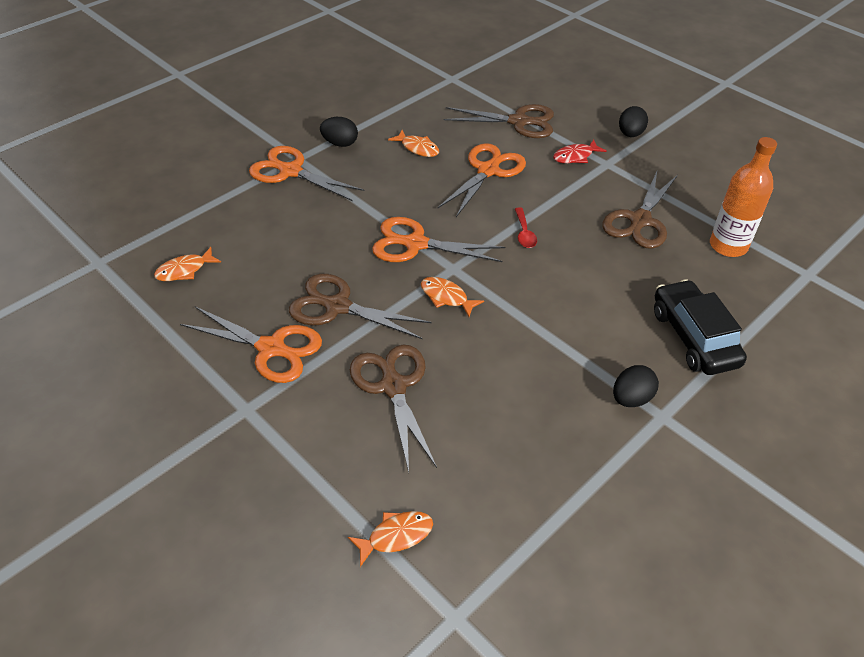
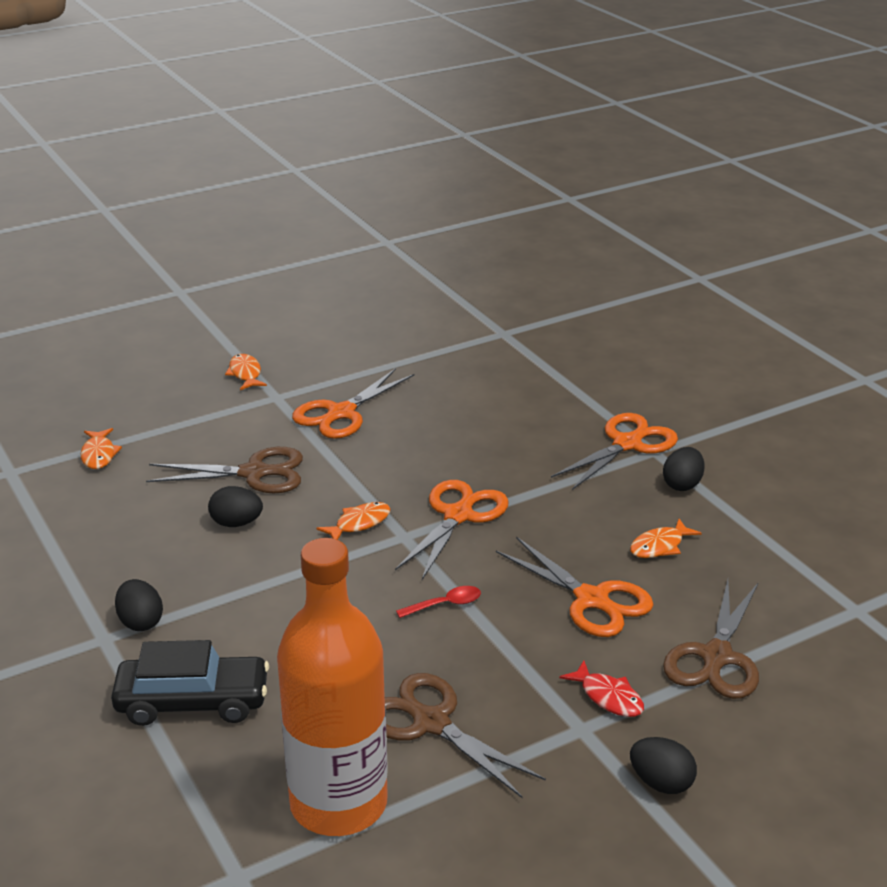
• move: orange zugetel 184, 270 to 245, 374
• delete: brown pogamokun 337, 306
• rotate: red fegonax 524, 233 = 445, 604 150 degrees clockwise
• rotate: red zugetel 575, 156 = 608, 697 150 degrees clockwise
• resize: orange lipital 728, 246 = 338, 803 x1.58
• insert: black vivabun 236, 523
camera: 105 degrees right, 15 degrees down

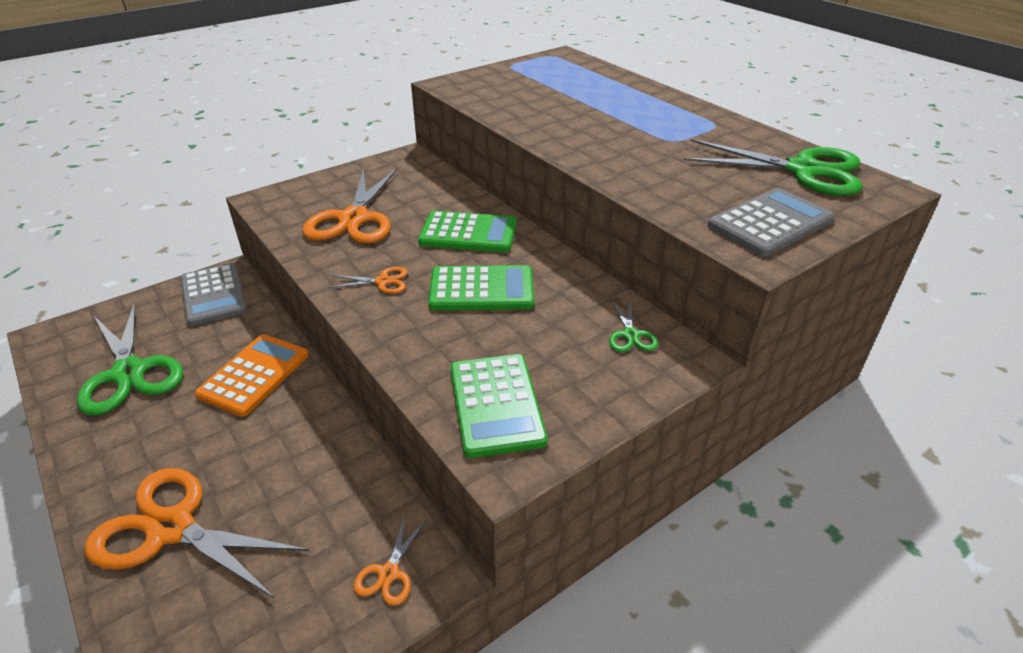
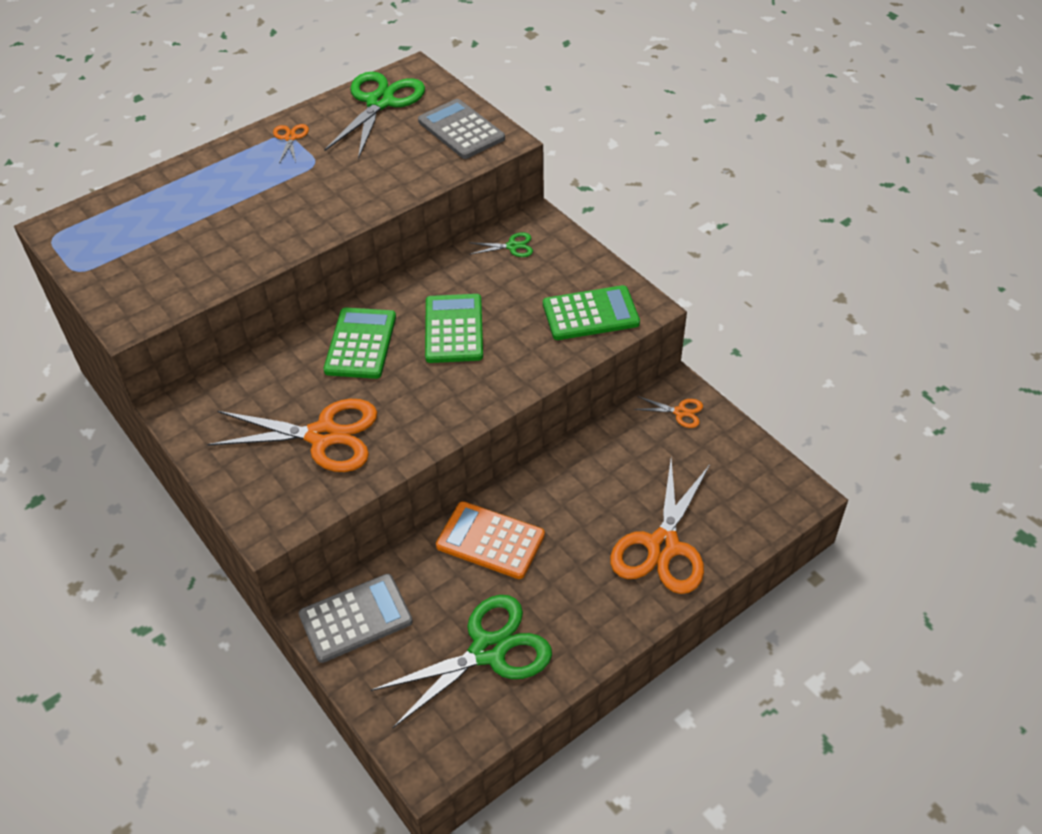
• move: orange pogamokun 383, 281 to 290, 138
camera: 90 degrees left, 10 degrees up

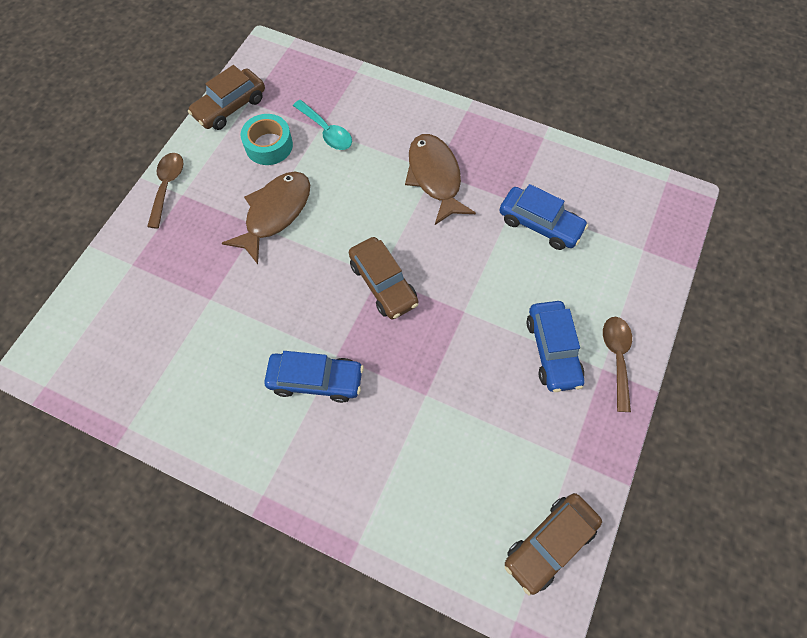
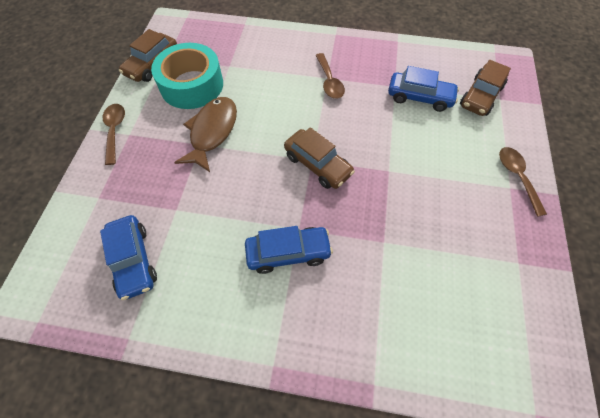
• resize: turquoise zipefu 269, 145 = 192, 85 x1.63
• delete: turquoise fegonax 326, 131
• replace: brown zugetel 435, 177 to brown fegonax 329, 82
• move: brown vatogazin 549, 543 to 480, 96
• move: blue vatogazin 552, 350 to 133, 260
camera: 15 degrees left, 5 degrees down

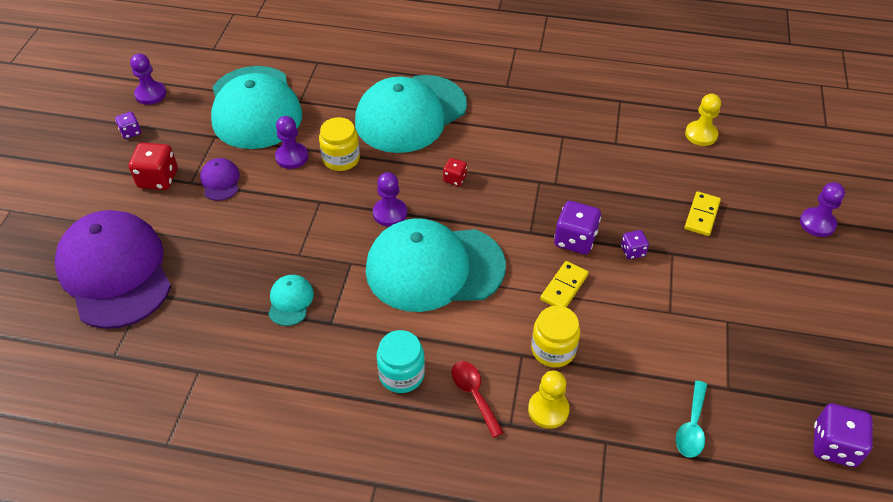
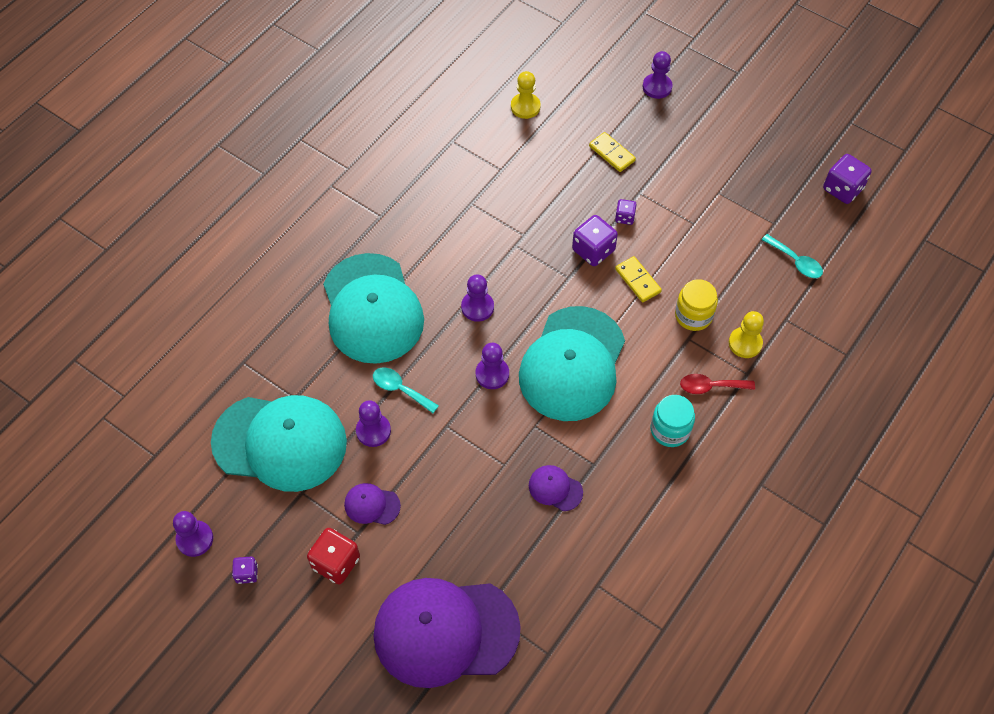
• recolor: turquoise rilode 290, 301 to purple rilode 555, 488
• replace: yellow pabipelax 341, 159 to turquoise fegonax 400, 389
• replace: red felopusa 455, 179 to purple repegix 477, 307
camera: 65 degrees left, 10 degrees up

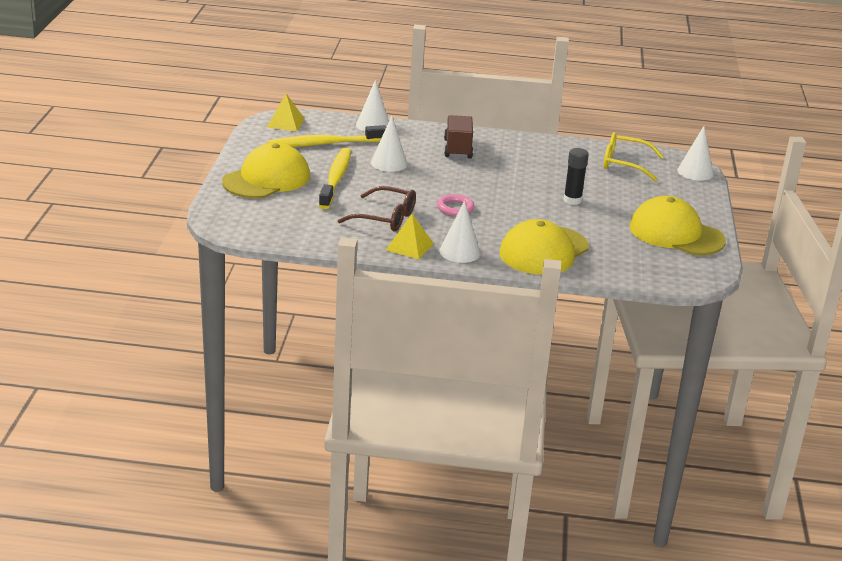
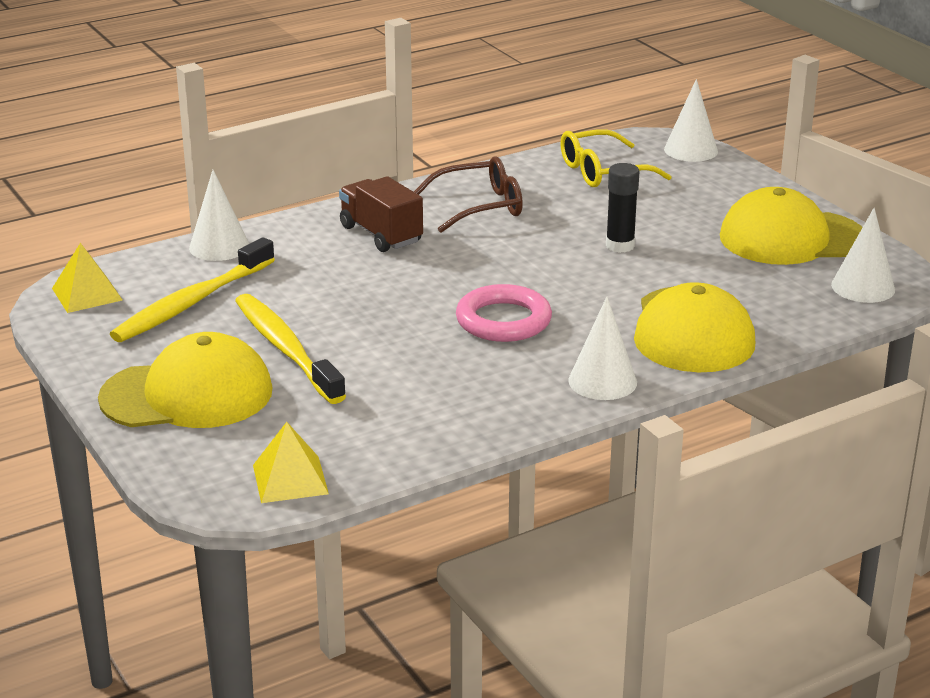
• rotate: yellow rilode 266, 179 = 187, 394 75 degrees clockwise
• move: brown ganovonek 385, 218 to 480, 206
• move: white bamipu 389, 163 to 863, 287
• move: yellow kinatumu 409, 246 to 290, 479
• resize: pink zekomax 455, 208 = 503, 320 x1.53
camera: 35 degrees left, 0 degrees up

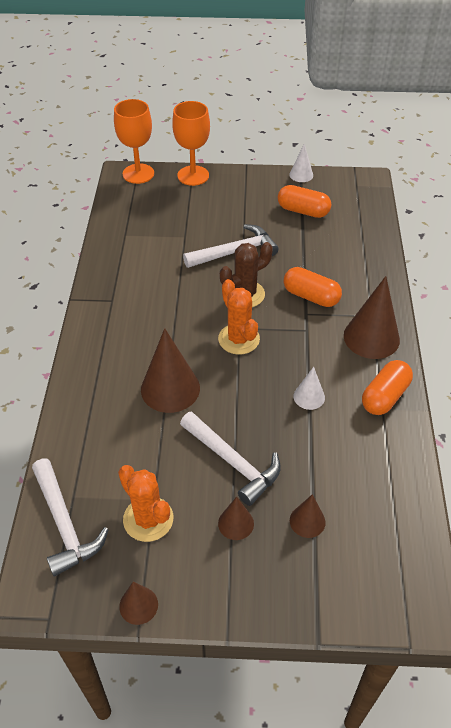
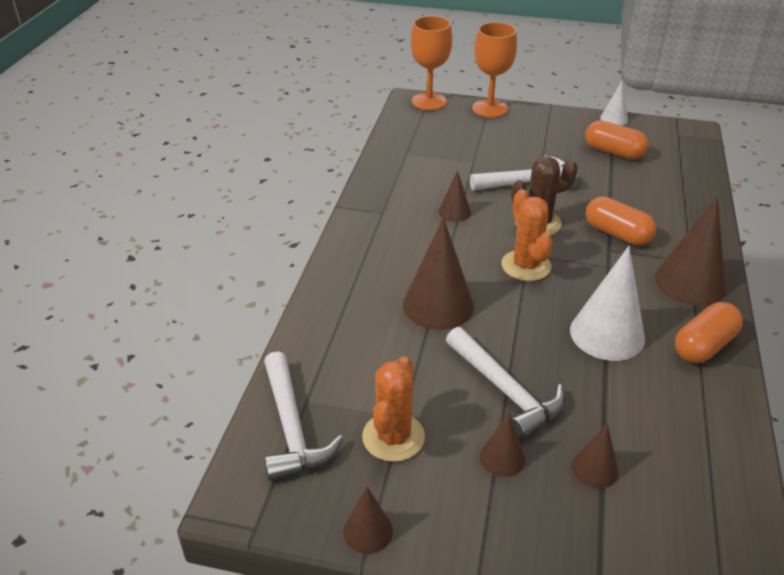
• rotate: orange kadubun 148, 519 = 393, 437 45 degrees clockwise
• resize: white bamipu 309, 396 = 607, 334 x1.89
• insert: brown bamipu 454, 212
camera: 10 degrees right, 10 degrees down

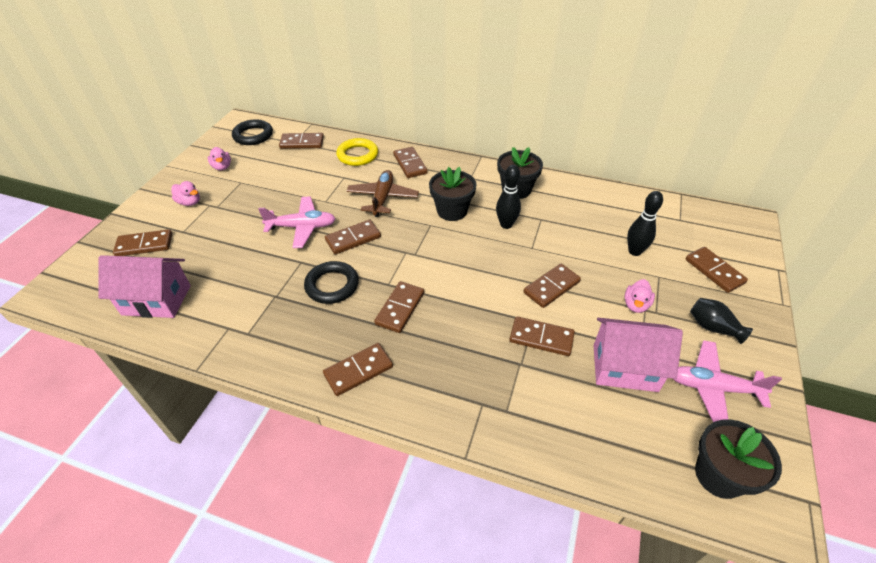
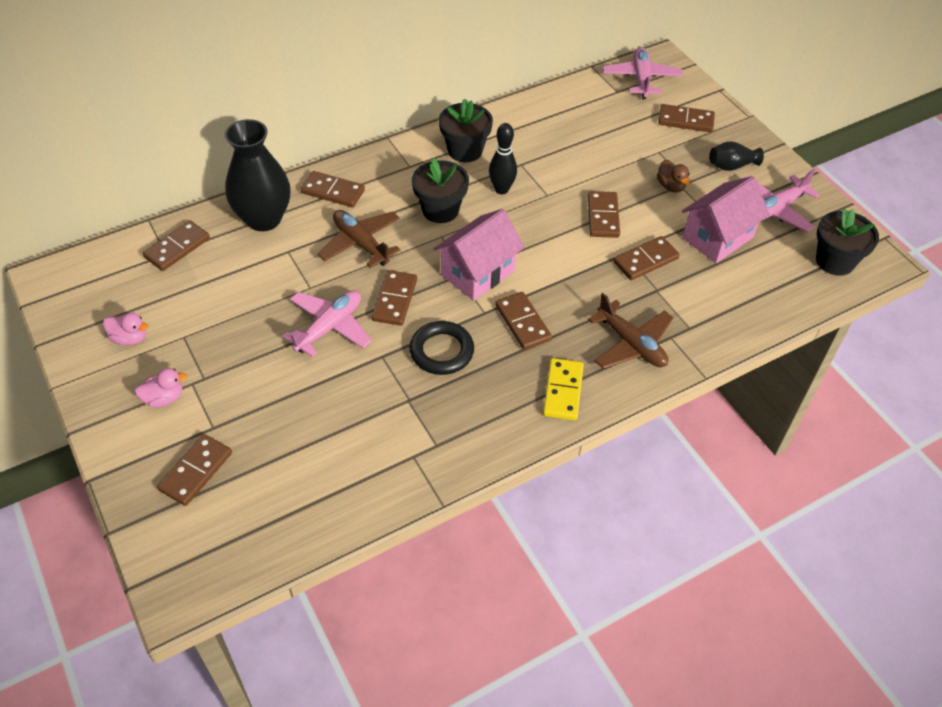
• move: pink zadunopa 157, 300 to 478, 272
• delete: black zekomax 253, 135
• recolor: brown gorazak 358, 370 to yellow gorazak 563, 391
• replace: yellow zekomax 357, 155 to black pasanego 264, 219
• recolor: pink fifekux 636, 305 to brown fifekux 671, 186
• delete: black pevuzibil 634, 251
• insert: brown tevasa 631, 344
• insert: pink tevasa 641, 79
camera: 50 degrees left, 5 degrees up

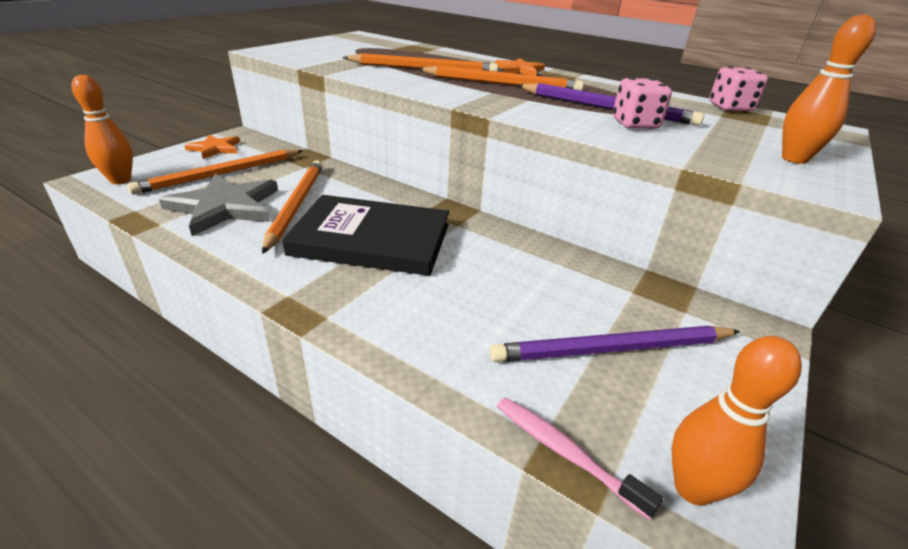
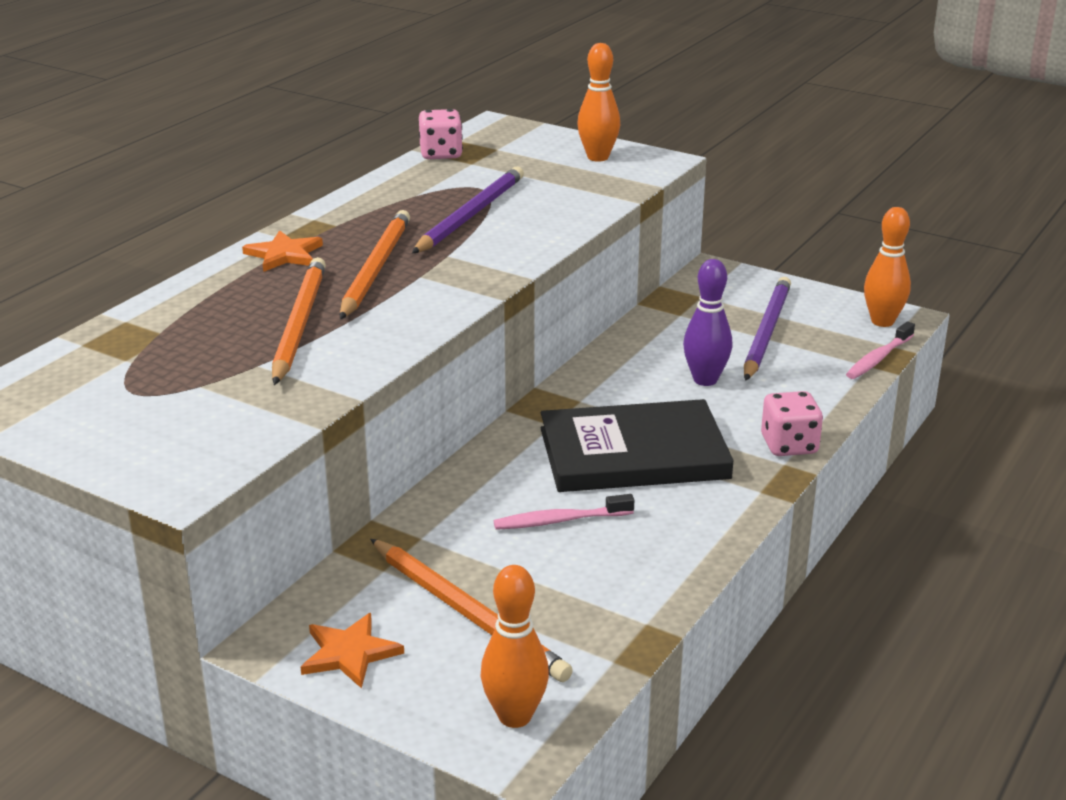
• delete: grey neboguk 225, 206
• replace: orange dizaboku 296, 205 to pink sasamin 560, 521
• rotate: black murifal 371, 239 = 633, 453 75 degrees clockwise
• rotate: purple dizaboku 613, 349 = 766, 332 150 degrees counterclockwise
• move: pink felopusa 635, 124 to 789, 445
• insert: purple pevuzibil 705, 380
camera: 90 degrees left, 5 degrees down

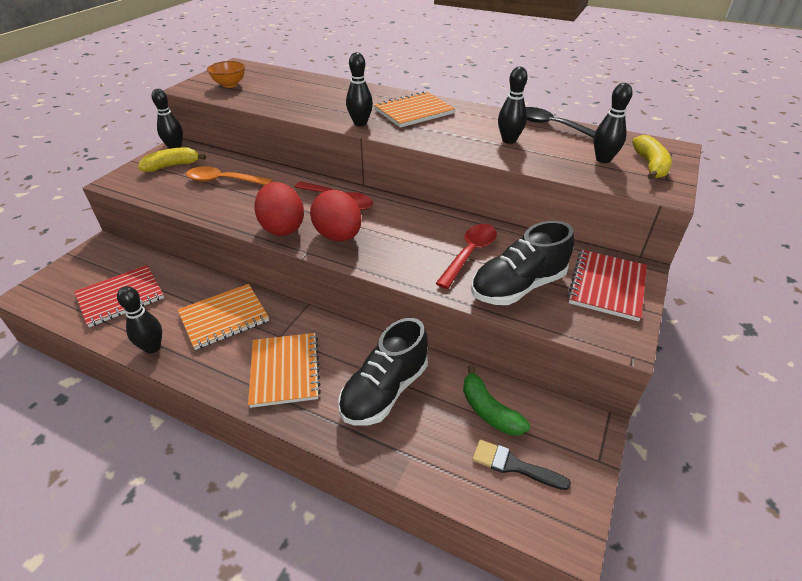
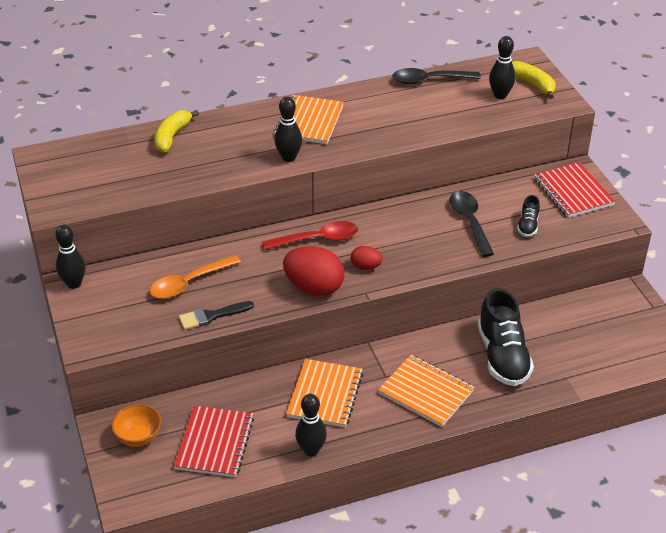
• move: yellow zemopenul 172, 166 to 172, 137
• move: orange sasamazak 230, 84 to 138, 437
• resize: red vivabun 338, 236 = 365, 267 x0.52
• recolor: red fegonax 469, 254 to black fegonax 469, 222
• delete: green zemopenul 489, 410
• resize: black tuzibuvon 518, 287 = 528, 226 x0.48
• move: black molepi 513, 465 to 211, 316
• delete: black pevuzibil 509, 140
camera: 45 degrees left, 0 degrees up

